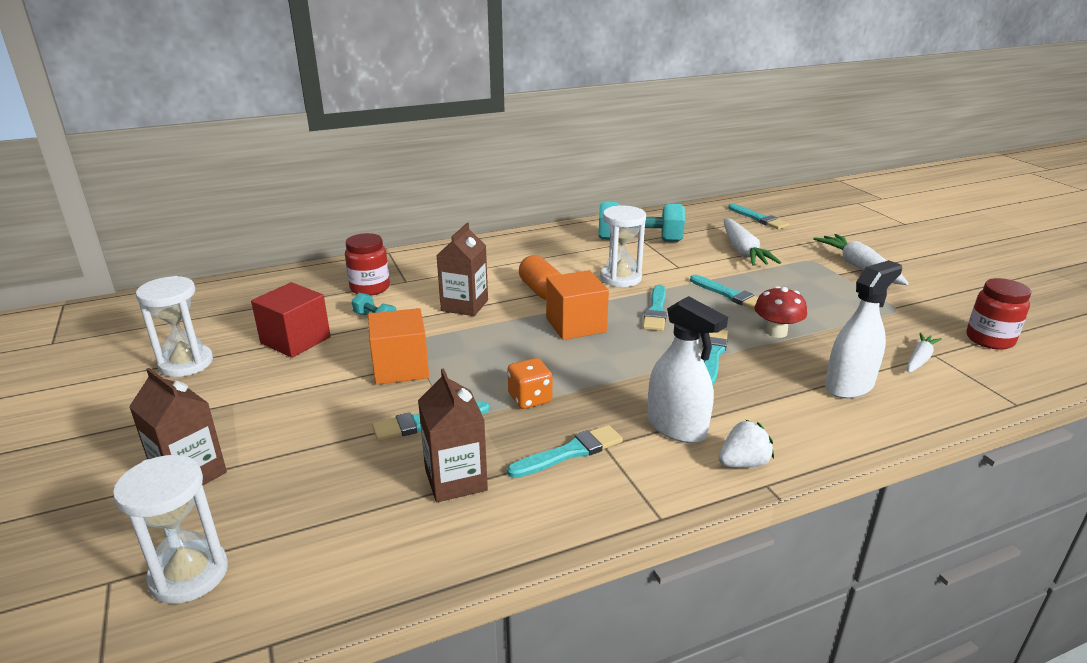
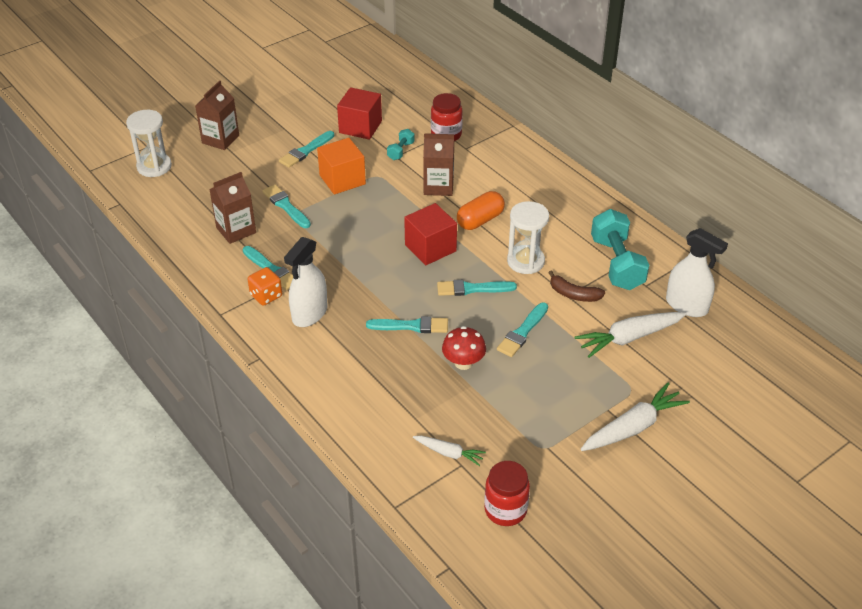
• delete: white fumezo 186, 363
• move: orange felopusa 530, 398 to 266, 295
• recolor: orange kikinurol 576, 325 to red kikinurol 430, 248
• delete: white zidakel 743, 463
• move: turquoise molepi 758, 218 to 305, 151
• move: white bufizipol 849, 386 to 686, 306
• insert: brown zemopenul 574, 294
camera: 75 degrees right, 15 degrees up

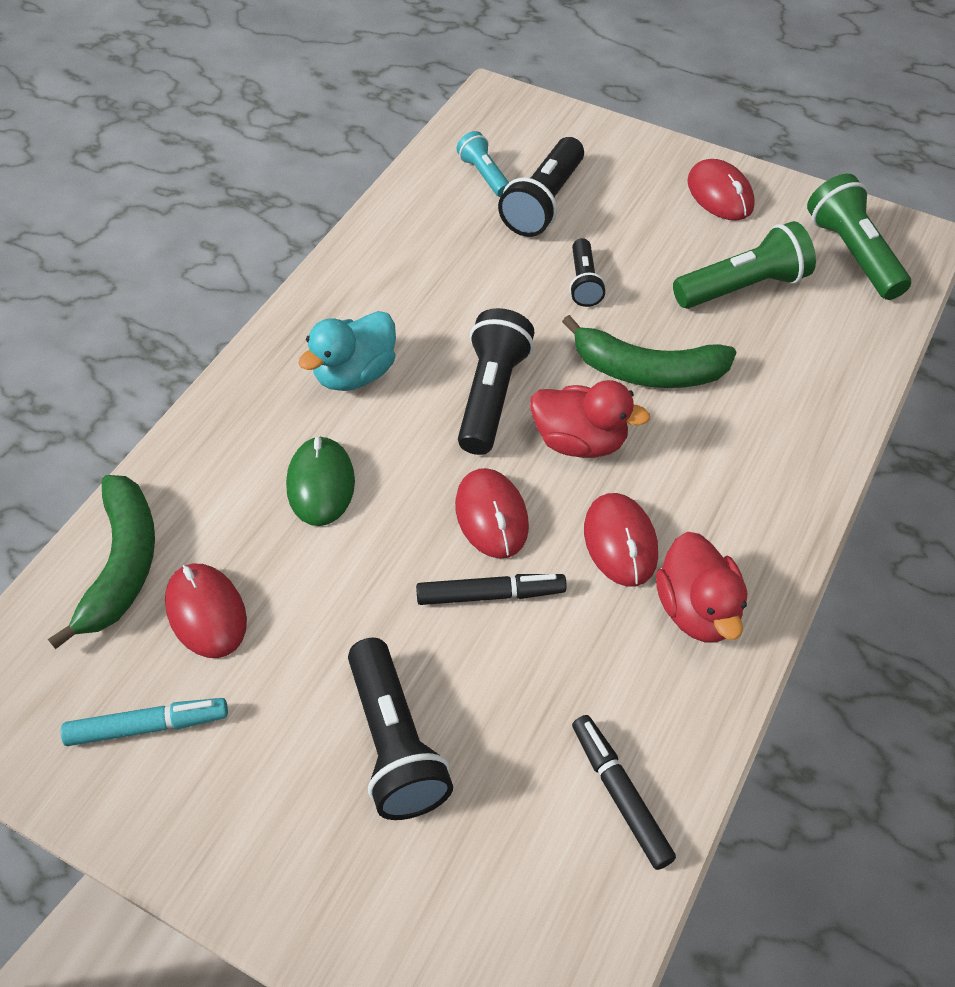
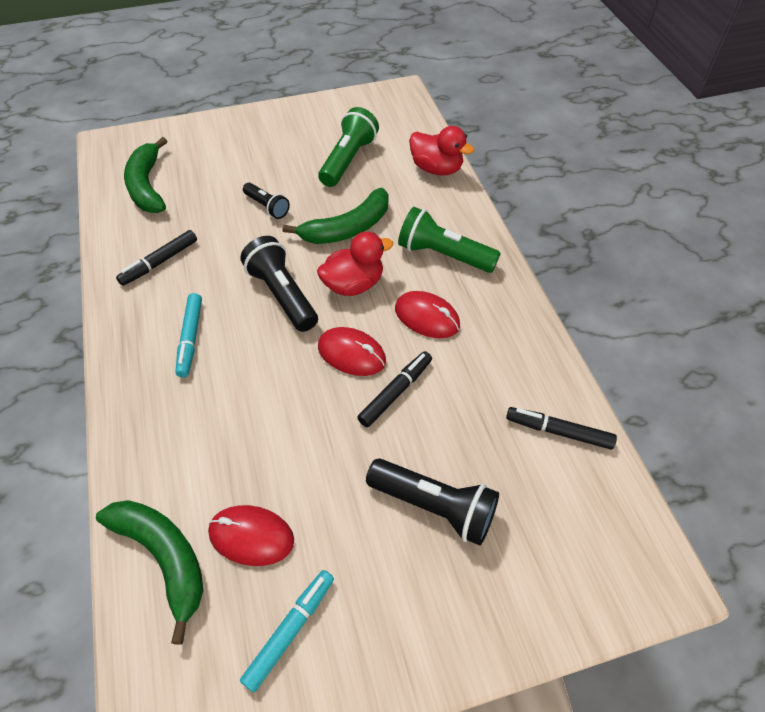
• delete: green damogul 321, 484
• replace: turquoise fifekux 355, 374 to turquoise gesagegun 190, 338
• replace: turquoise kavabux 484, 175 to green zemopenul 147, 186
• delete: black kavabux 543, 203
• move: red fifekux 697, 610 to 436, 169
• delete: red damogul 720, 194
• move: green kavabux 852, 253 to 443, 255
• insert: black gesagegun 159, 262
camera: 45 degrees left, 0 degrees up

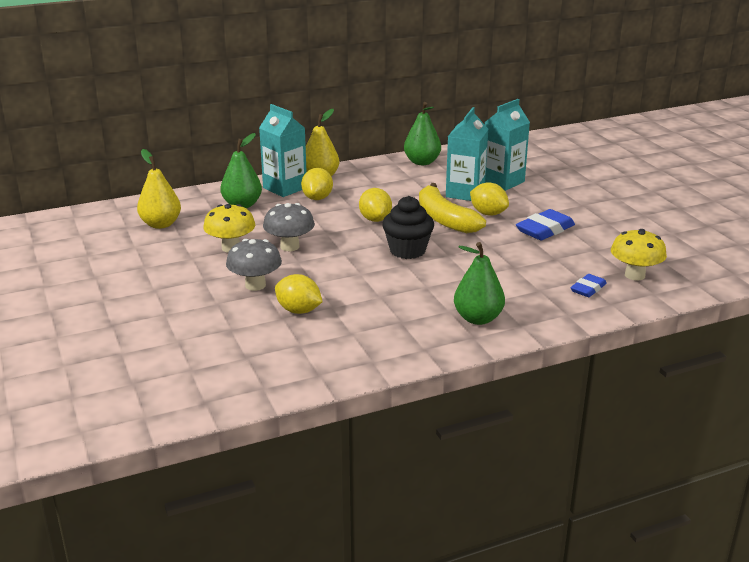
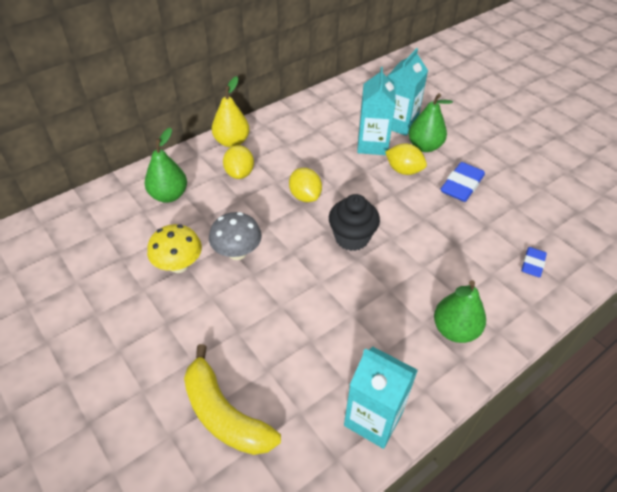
• delete: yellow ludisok 161, 224
• delete: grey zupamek 255, 285
• move: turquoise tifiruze 285, 188 to 373, 418
• delete: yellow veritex 299, 310
• move: green ludisok 422, 162 to 424, 146
• move: yellow zemopenul 444, 219 to 224, 414
• delete: yellow zupamek 634, 275
camera: 15 degrees left, 20 degrees up

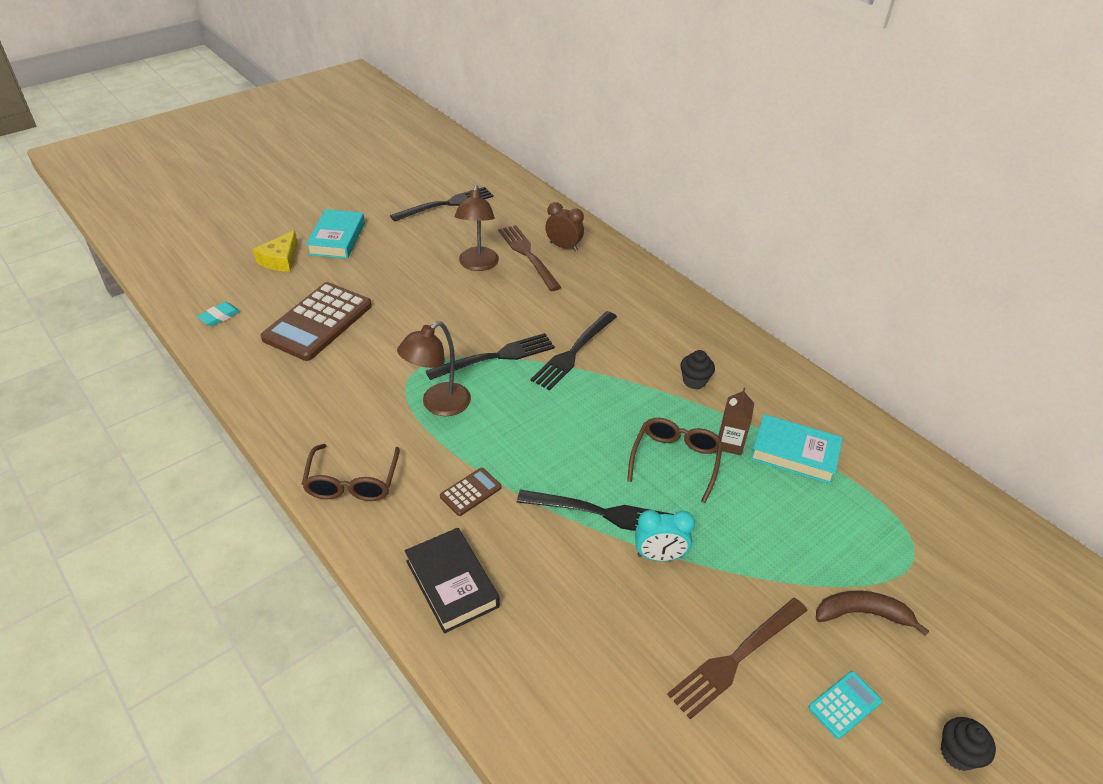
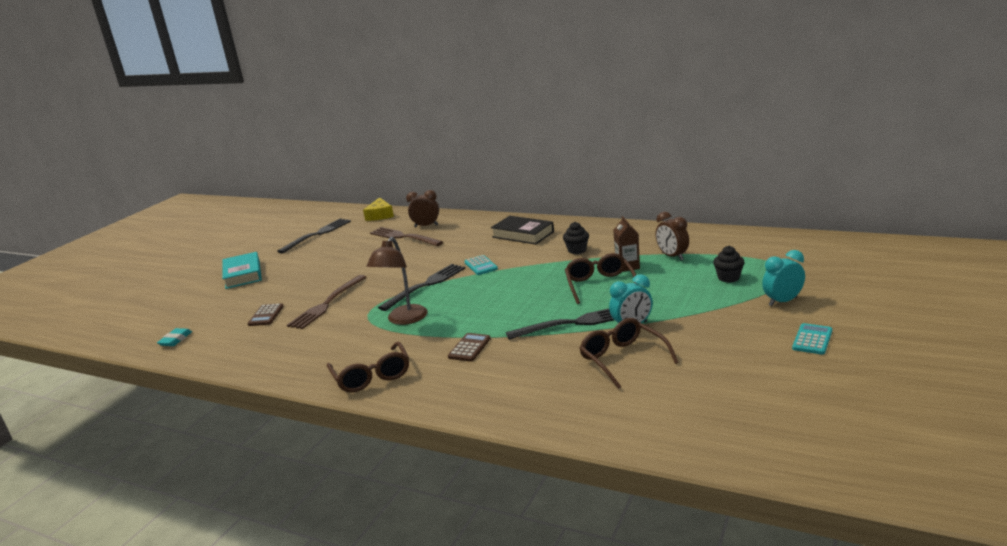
• move: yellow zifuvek 280, 259 to 380, 215
• resize: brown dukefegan 318, 322 = 266, 315 x0.45
• move: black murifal 452, 583 to 523, 234
• delete: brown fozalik 478, 265
• replace: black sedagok 573, 352 to turquoise dukefegan 481, 266
• move: brown sedagok 735, 659 to 327, 304
• replace: turquoise murifal 794, 453 to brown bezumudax 672, 256
• replace: brown zemopenul 862, 614 to turquoise bezumudax 782, 301
• move: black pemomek 957, 754 to 728, 278
• insert: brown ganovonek 623, 359
camera: 20 degrees left, 20 degrees down

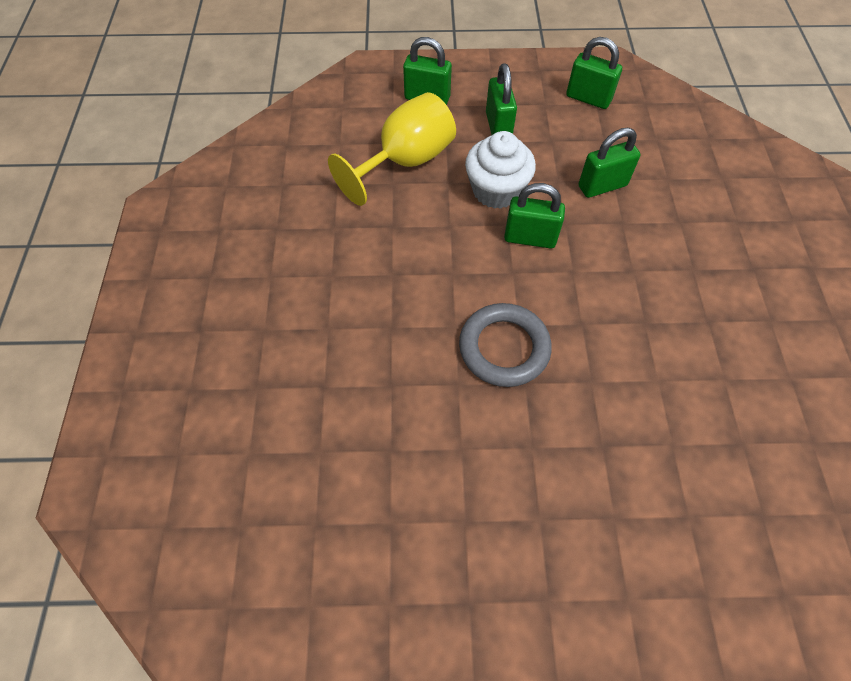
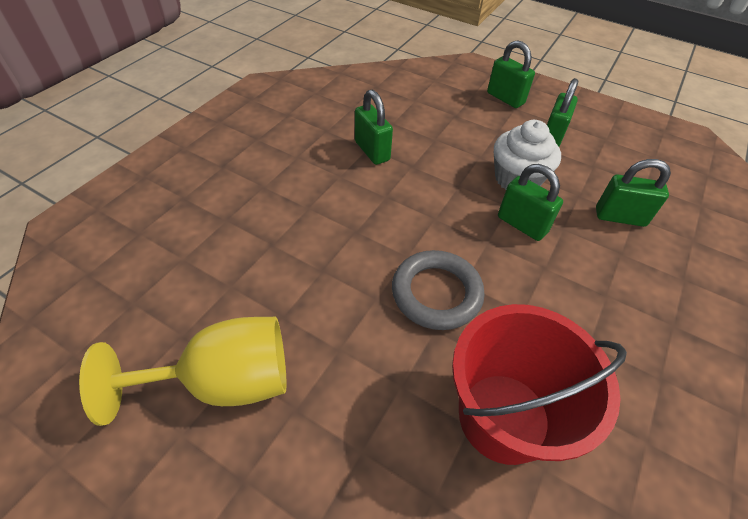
• move: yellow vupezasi 405, 162 to 224, 382
• move: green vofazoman 588, 98 to 372, 151
• insert: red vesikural 504, 417
camera: 30 degrees right, 10 degrees down

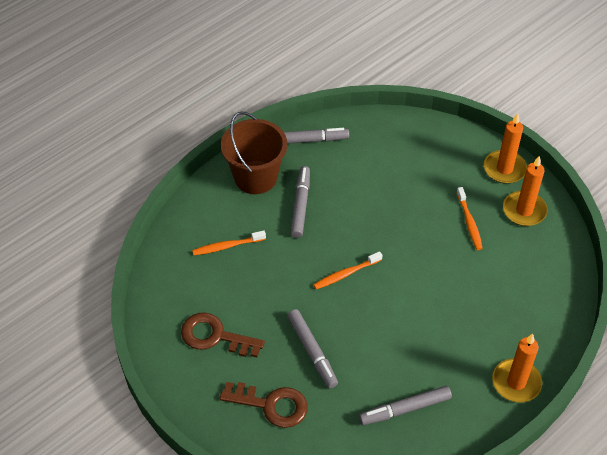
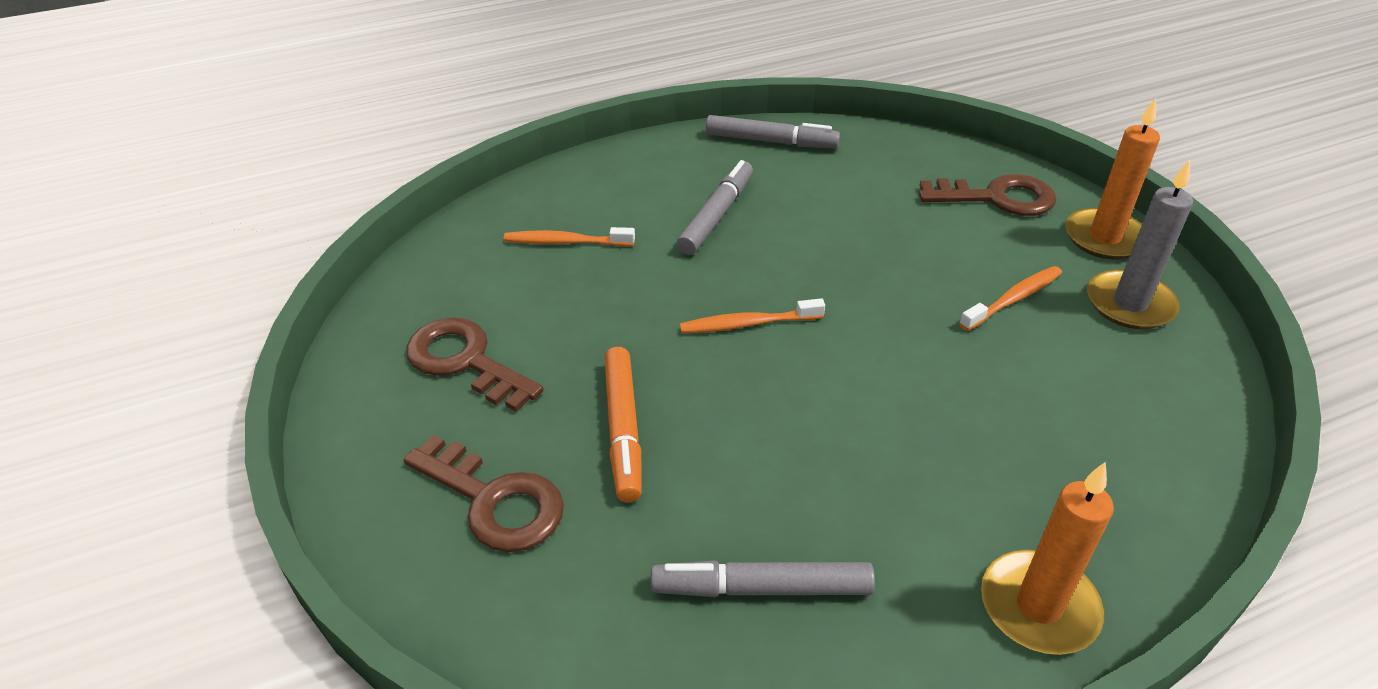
• delete: brown vesikural 255, 177
• recolor: grey gesagegun 312, 351 to orange gesagegun 623, 429
• rotate: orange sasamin 469, 222 = 1013, 299 135 degrees counterclockwise
• recolor: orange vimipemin 524, 210 to grey vimipemin 1129, 304
• insert: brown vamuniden 997, 198
camera: 20 degrees right, 10 degrees down

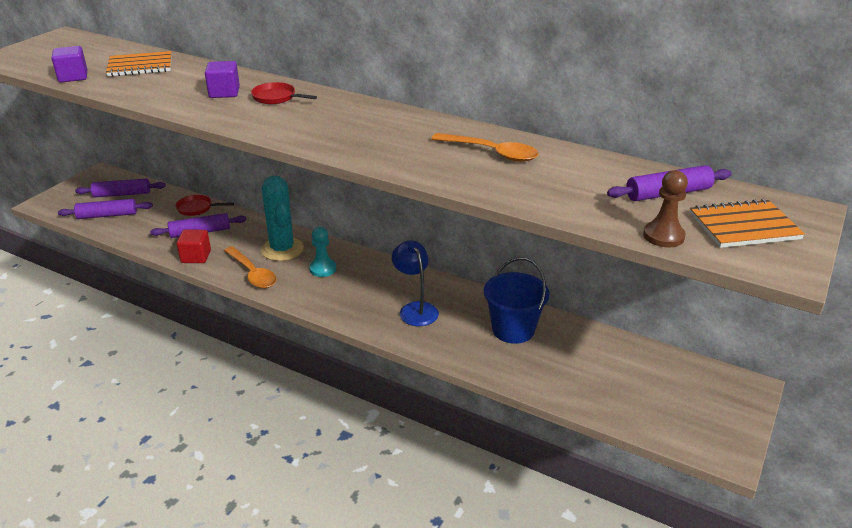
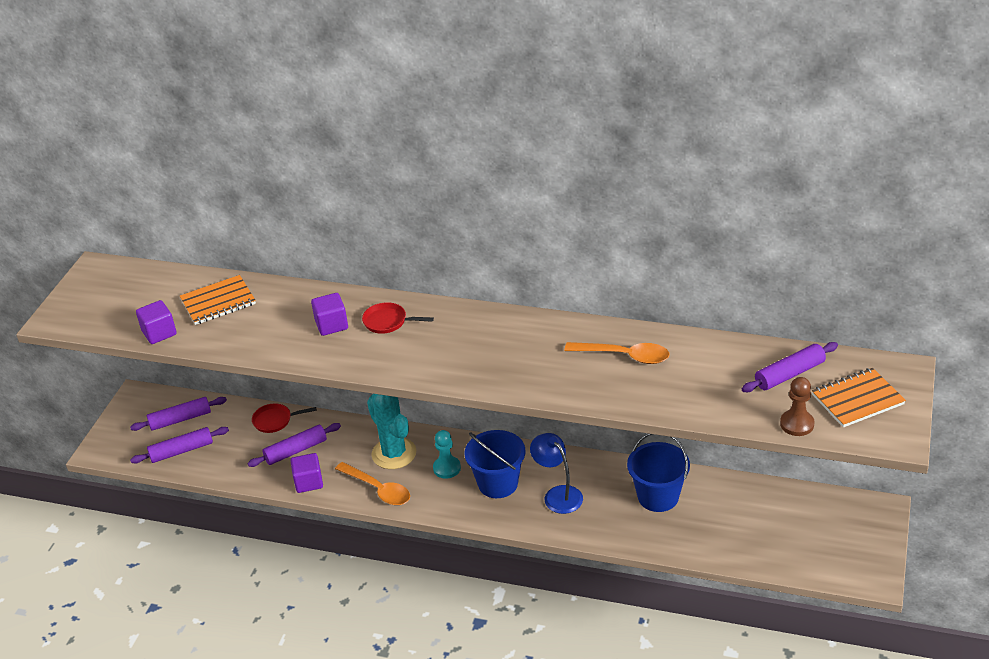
• recolor: red kikinurol 196, 257 to purple kikinurol 308, 482
• insert: blue vesikural 498, 483
camera: 10 degrees left, 5 degrees up

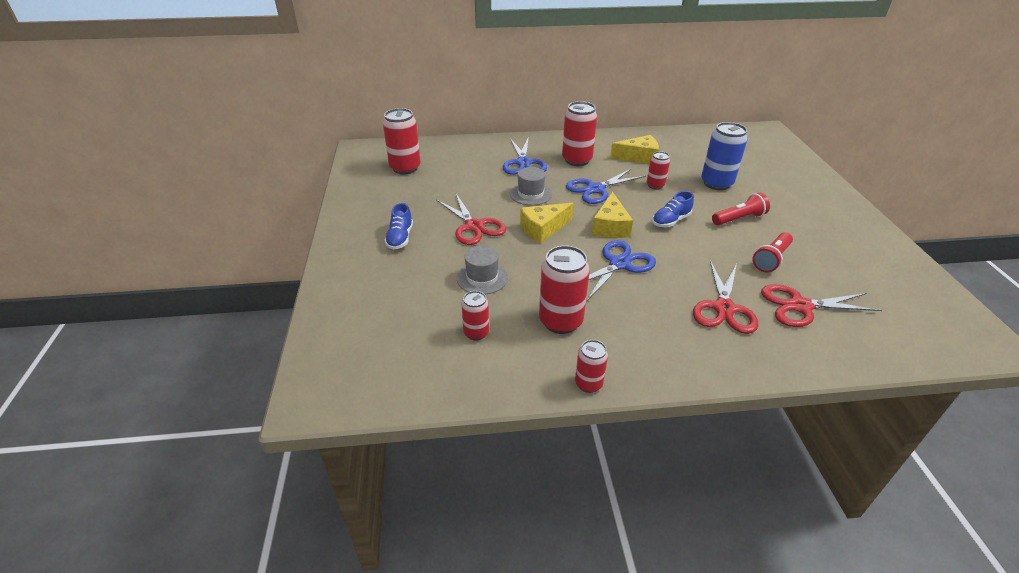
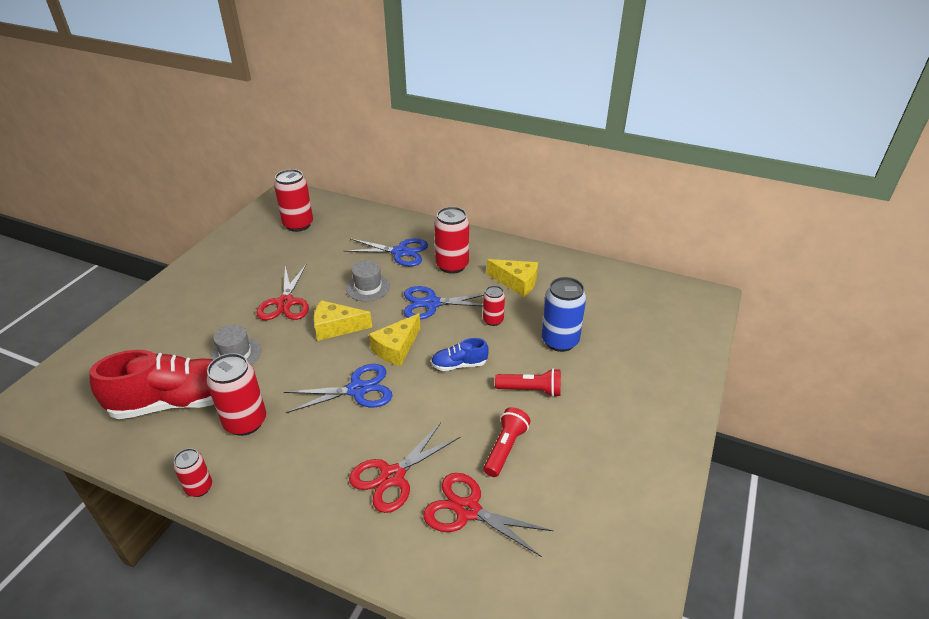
• delete: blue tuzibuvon 400, 238
• replace: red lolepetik 476, 333 to red tuzibuvon 175, 402
• rotate: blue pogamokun 523, 163 = 400, 252 105 degrees counterclockwise
• rotate: red kavabux 771, 259 = 505, 448 135 degrees clockwise
camera: 30 degrees right, 0 degrees up

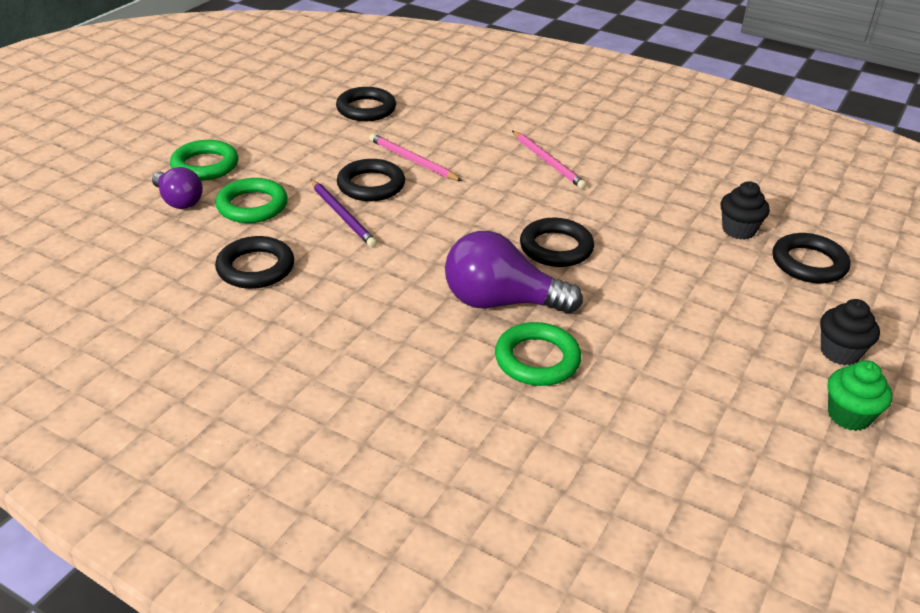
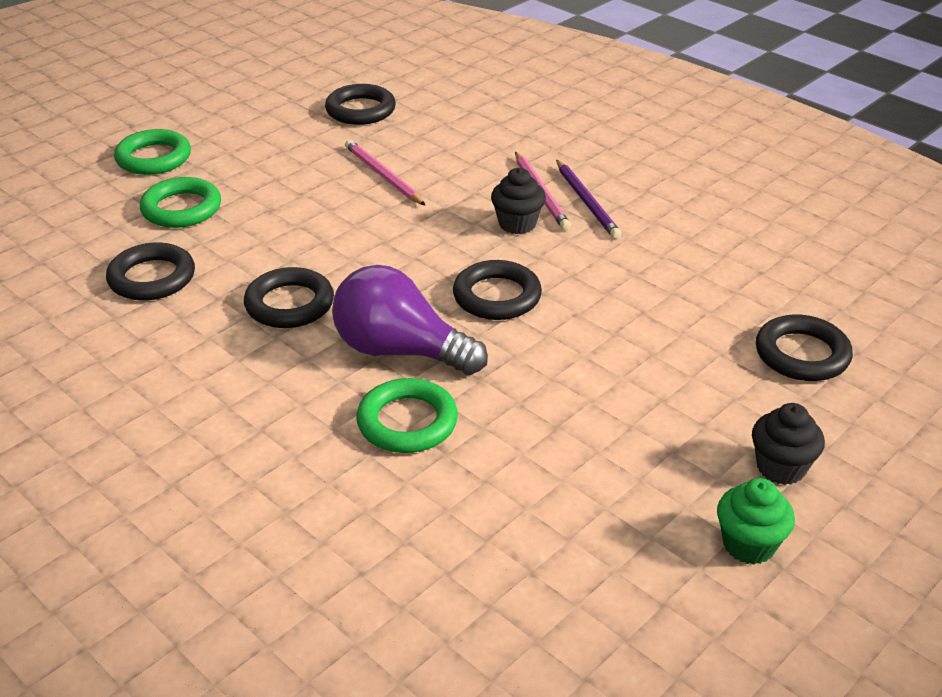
• delete: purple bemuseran 179, 201
• move: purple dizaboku 342, 215 to 587, 202
• move: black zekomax 371, 185 to 289, 304
• move: black pemomek 738, 230 to 517, 224
camera: 15 degrees right, 0 degrees up

